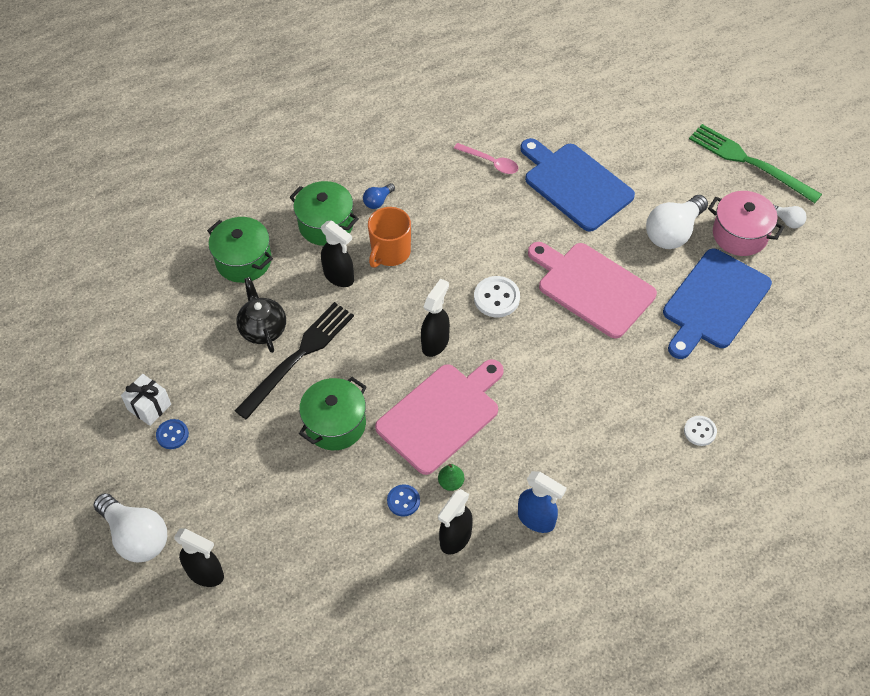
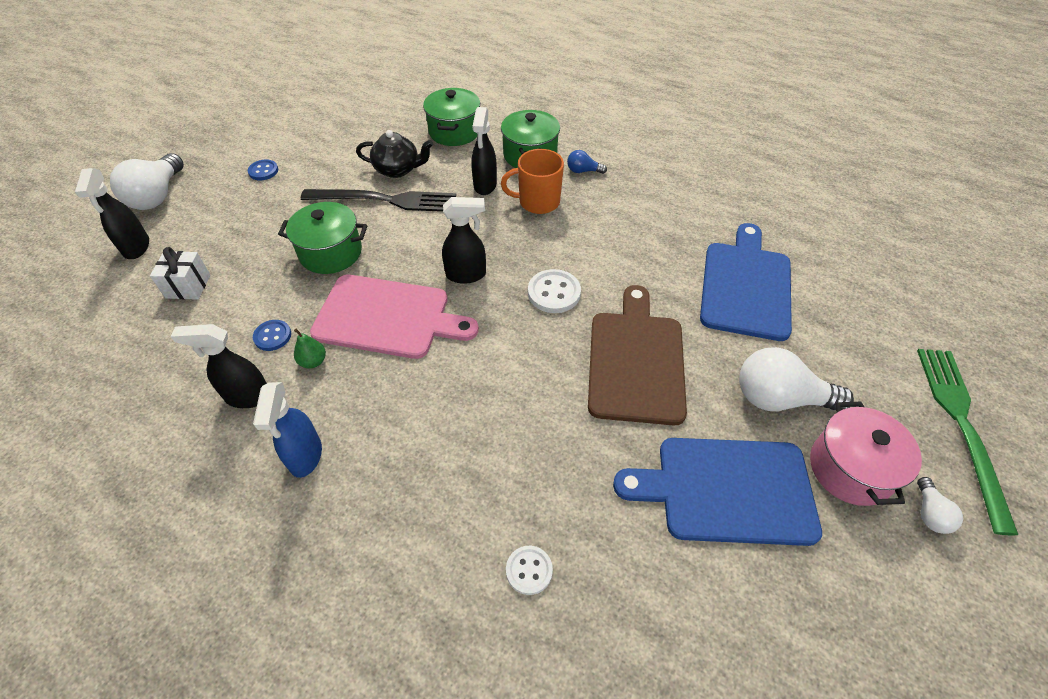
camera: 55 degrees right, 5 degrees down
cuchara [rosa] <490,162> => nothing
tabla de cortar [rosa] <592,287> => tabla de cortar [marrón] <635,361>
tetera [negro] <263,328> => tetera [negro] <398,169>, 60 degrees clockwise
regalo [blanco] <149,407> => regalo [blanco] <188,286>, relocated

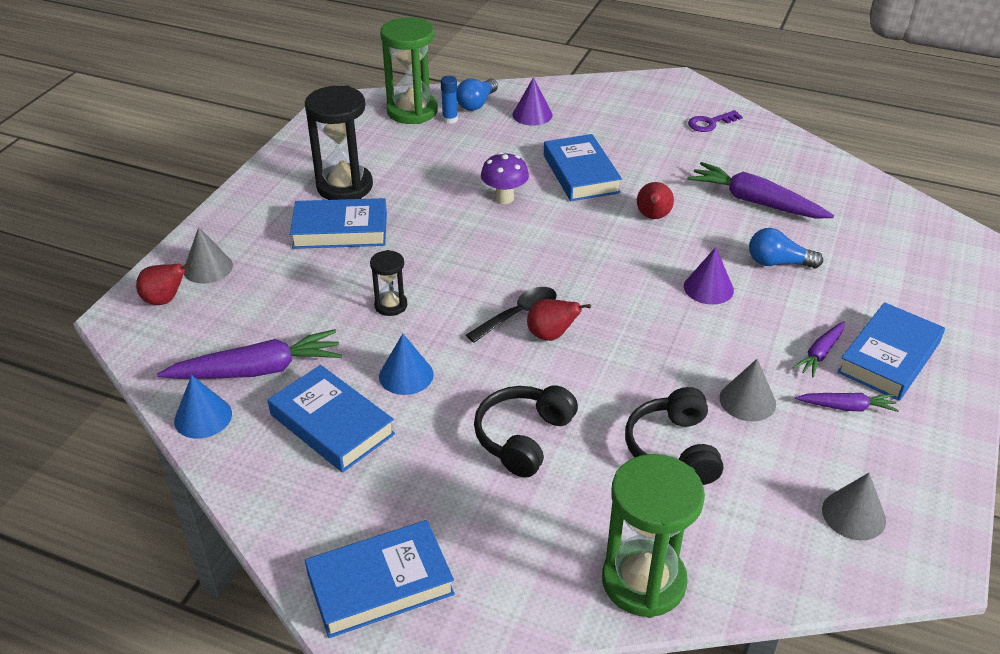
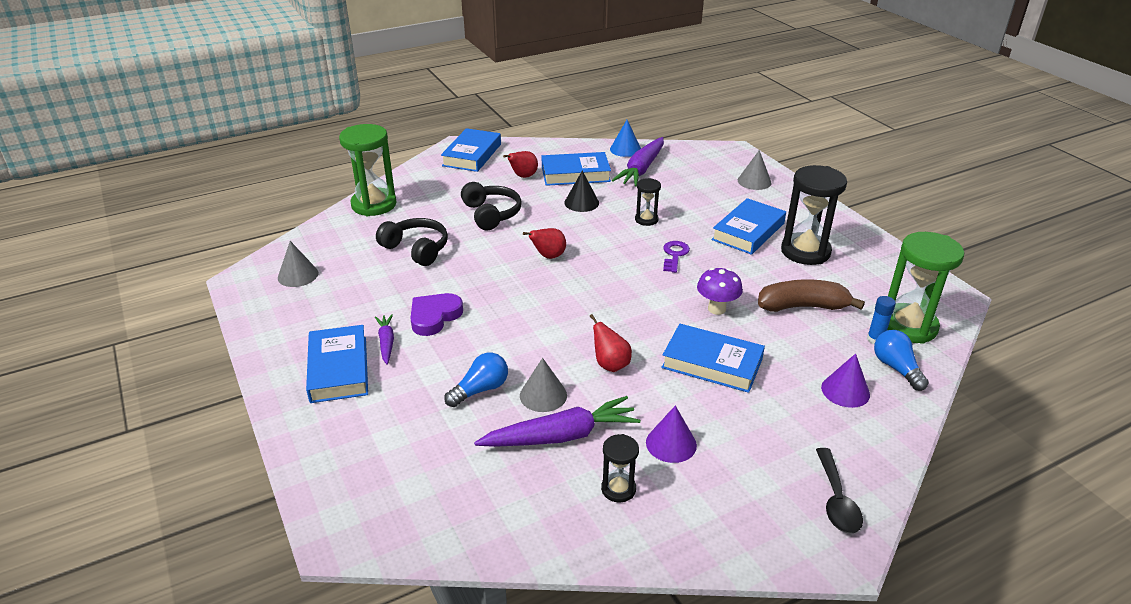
camera: 130 degrees right, 5 degrees down
llave [morado] <710,123> => llave [morado] <674,255>, relocated
cono [morado] <708,288> => cono [morado] <671,443>, relocated
pera [rojo] <165,300> => pera [rojo] <523,176>, relocated
cuchara [negro] <518,315> => cuchara [negro] <836,500>, relocated
cono [azul] <406,375> => cono [negro] <581,202>
cono [gris] <747,400> => cono [gris] <543,395>, relocated
zanahoria [morado] <847,407> => nothing
nothing => plátano [marrón] <803,306>
nothing => corazón [morado] <434,317>
nothing => reloj de arena [negro] <618,489>

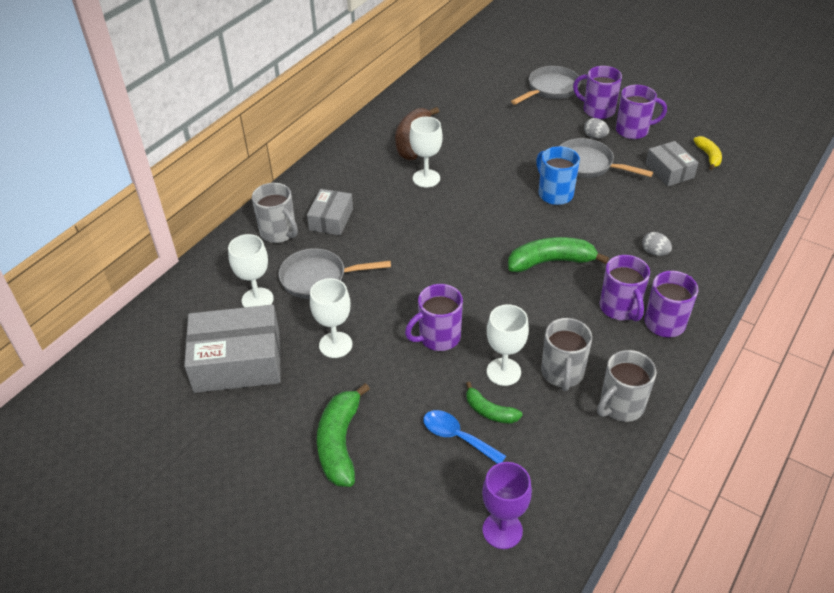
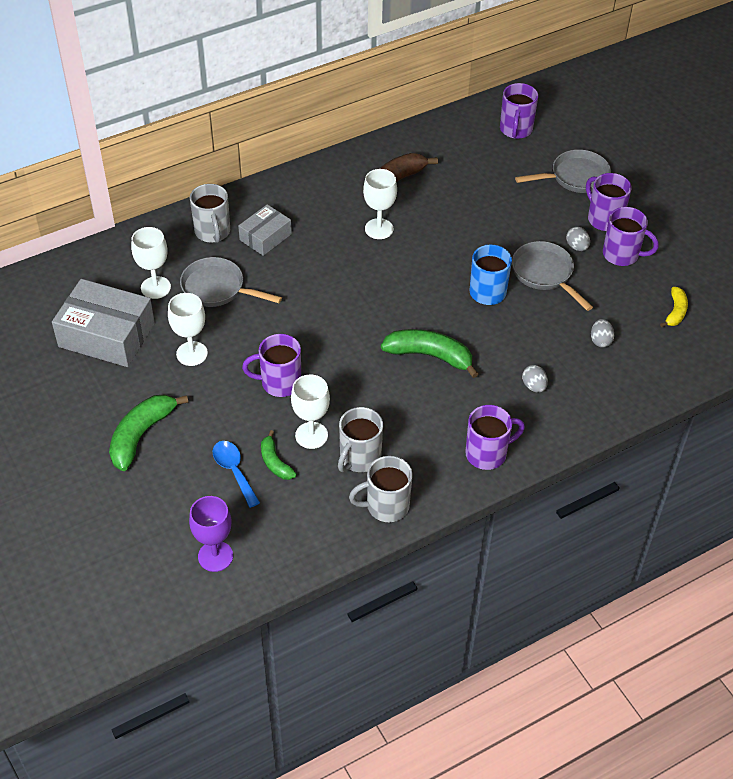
camera: 25 degrees right, 5 degrees up
caja [gris] <669,171> => nothing
taza [morado] <620,308> => taza [morado] <515,130>, relocated
nothing => huevo [gris] <600,340>

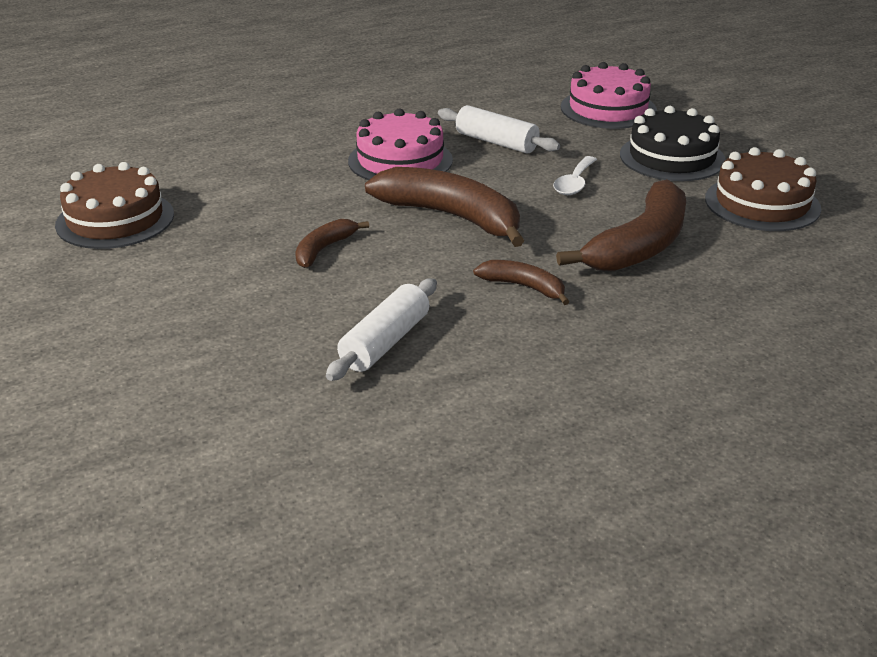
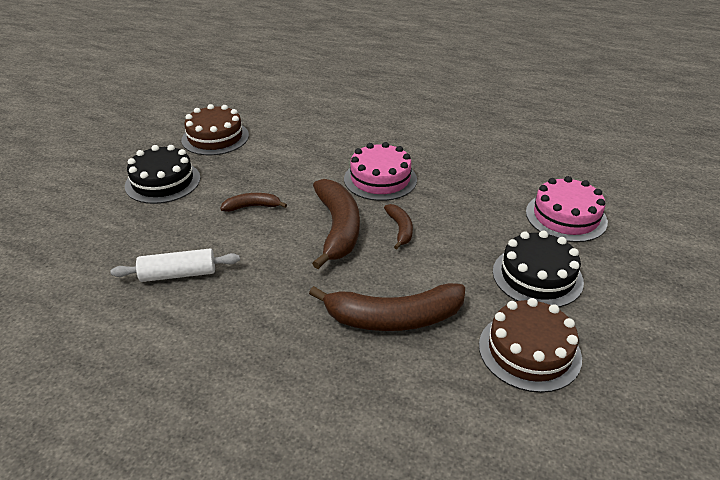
camera: 50 degrees right, 5 degrees up
rodillo [blanco] <496,142> => nothing
cuchara [blanco] <574,183> => nothing
plátano [marrón] <524,287> => plátano [marrón] <400,229>, relocated
nothing => tarta [negro] <163,182>

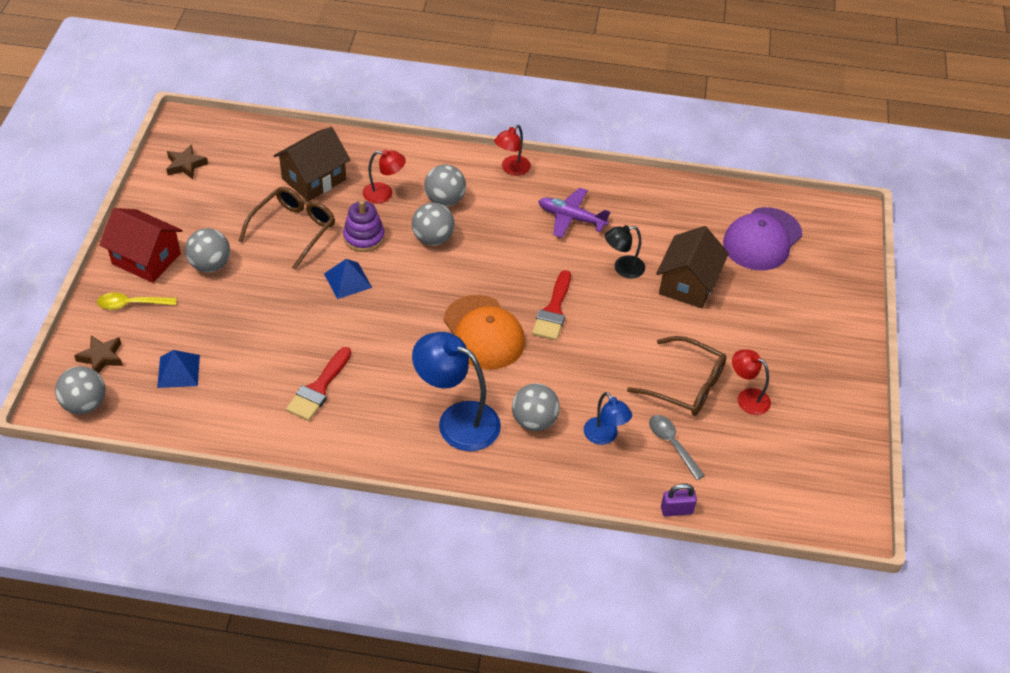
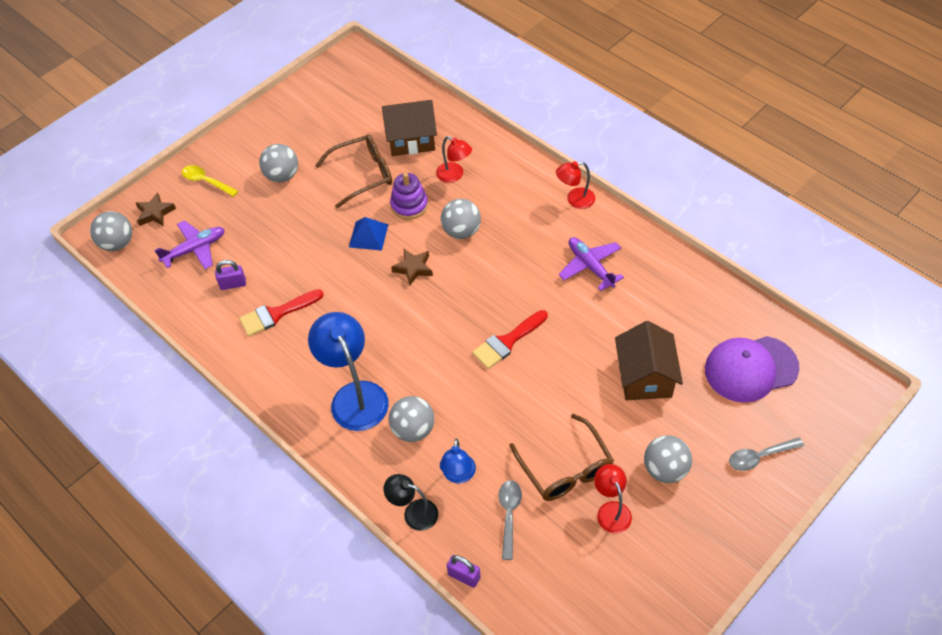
camera: 40 degrees right, 5 degrees up
estrella [marrón] <186,165> => estrella [marrón] <413,268>, relocated
pelota [gris] <445,200> => pelota [gris] <665,469>, relocated
casa [rojo] <146,259> => nothing
lámpara [negro] <622,268> => lámpara [negro] <413,512>, relocated
casa [marrón] <688,284> => casa [marrón] <645,376>, 60 degrees counterclockwise
gorra [naranja] <483,333> => nothing
pirámide [azul] <178,371> => avión [morado] <195,249>
nothing => candado [morado] <233,284>
nothing => cuchara [gris] <759,457>

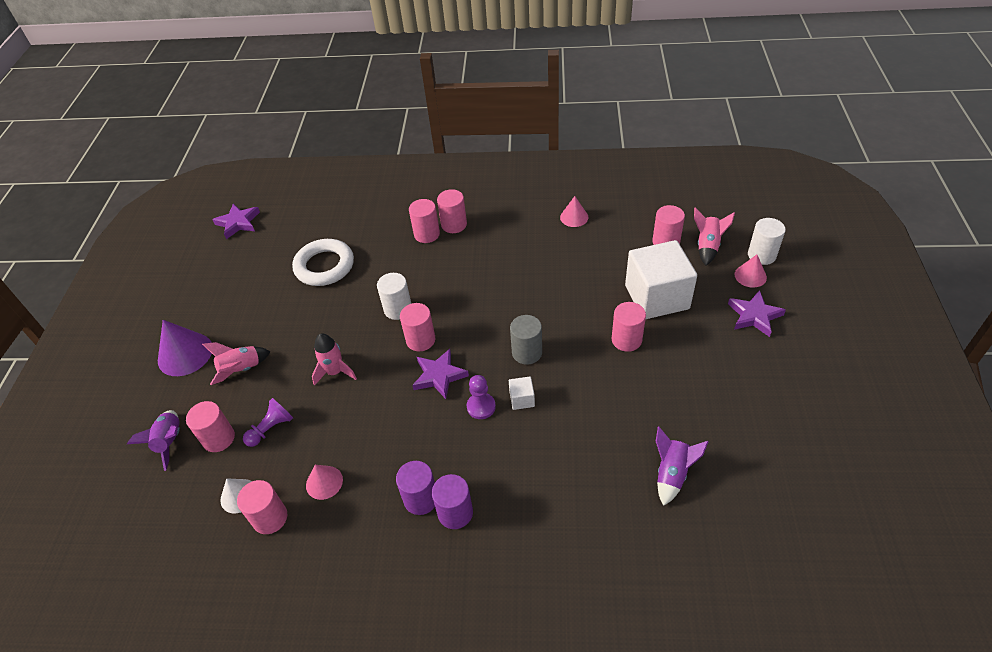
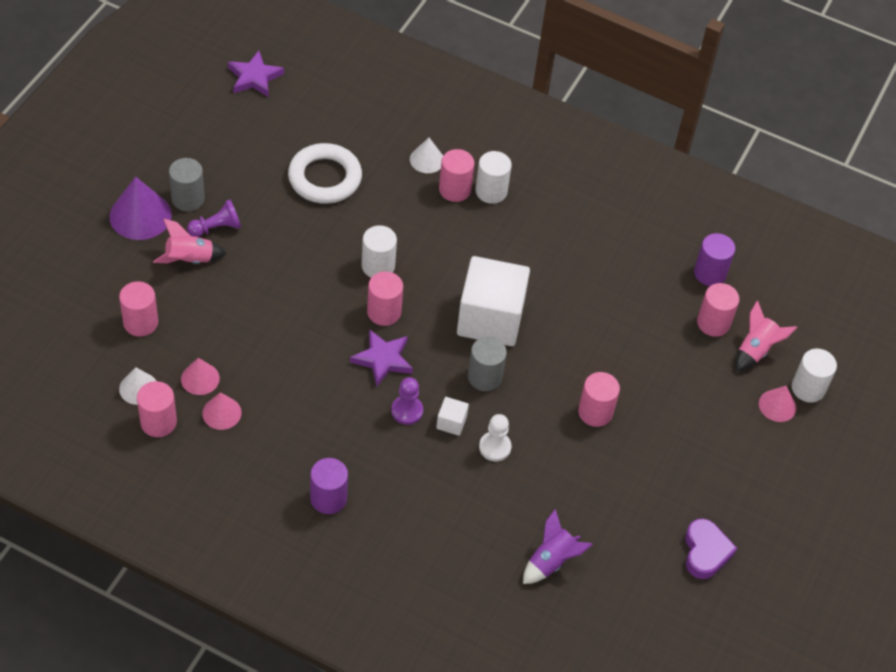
camera: 15 degrees right, 5 degrees up
cilindro [rosa] <454,225> => cilindro [blanco] <491,191>
cono [rosa] <574,217> => cono [rosa] <200,378>, relocated
cubo [blanco] <657,297> => cubo [blanco] <490,318>, relocated
estrella [morado] <754,316> => nothing
cohete [rosa] <335,372> => nothing
peón [morado] <271,428> => peón [morado] <216,228>, relocated
cohete [morado] <170,441> => nothing
cilindro [morado] <421,499> => cilindro [morado] <710,273>, relocated
nothing => cono [blanco] <427,160>
nothing => cilindro [gris] <188,199>
nothing => peón [blanco] <495,447>
nothing => corazón [morado] <705,552>

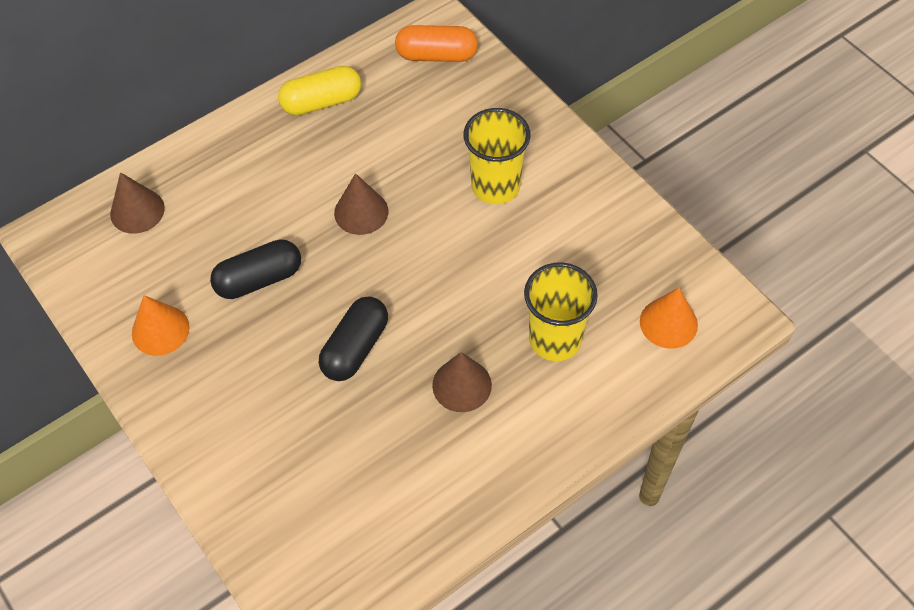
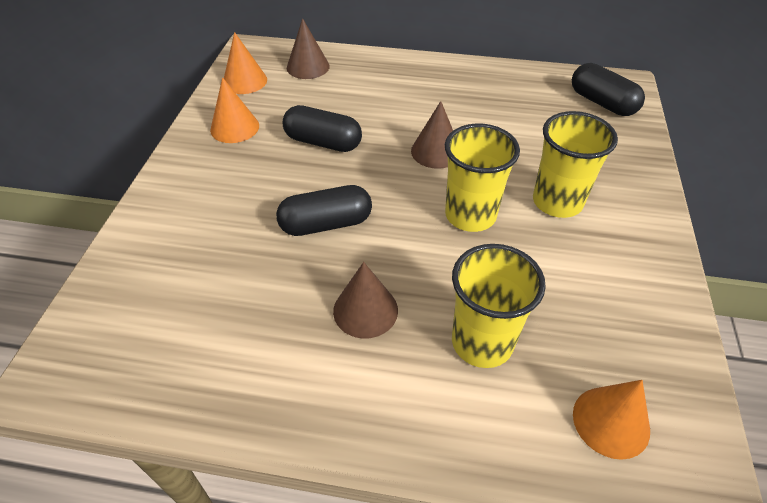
camera: 45 degrees right, 10 degrees down
cápsula [naranja] <436,55> => cápsula [negro] <602,103>
cápsula [amarillo] <322,102> => nothing
nothing => cono [naranja] <245,81>
nothing => vaso [amarillo] <470,215>

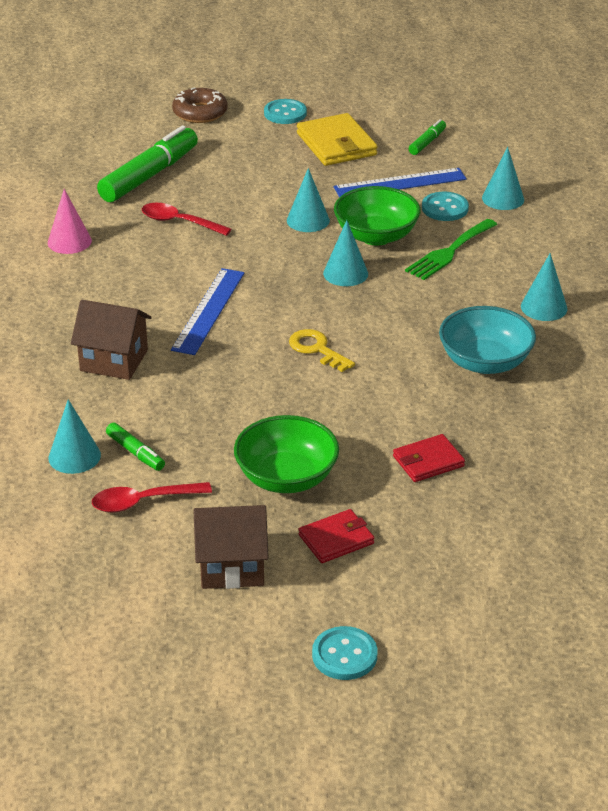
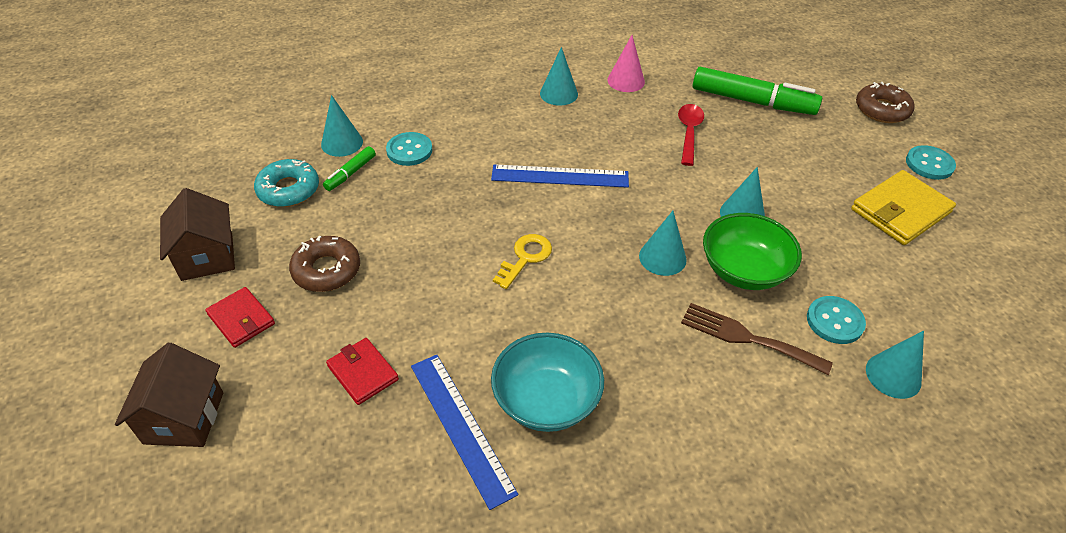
camera: 75 degrees right, 10 degrees up
rotulador [verde] <427,142> => nothing
regla [azul] <400,183> => regla [azul] <461,427>, relocated
tenedor [verde] <449,252> => tenedor [marrón] <747,338>
cono [turquesa] <544,307> => cono [turquesa] <558,93>, relocated
casa [marrón] <114,360> => casa [marrón] <184,417>, relocated
cuenco [verde] <286,478> => rosquilla [marrón] <326,270>
cuchara [rojo] <143,502> => rosquilla [turquesa] <288,190>
botón [turquesa] <344,655> => botón [turquesa] <409,150>, relocated

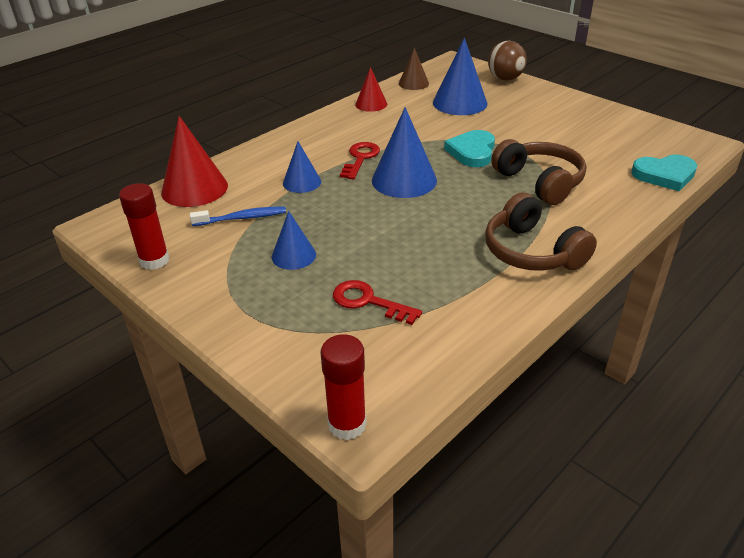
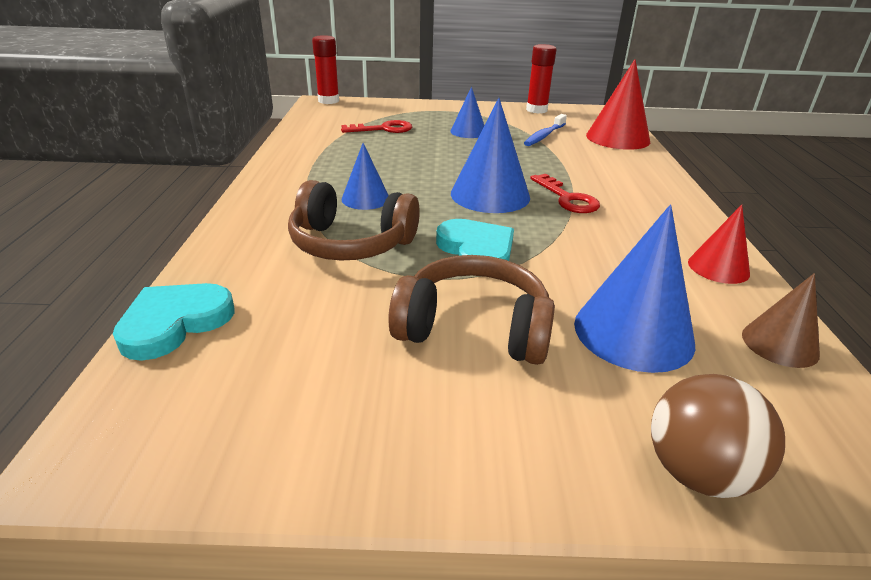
camera: 135 degrees right, 5 degrees down
cono [azul] <302,182> => cono [azul] <365,198>, relocated
auriculares [marrón] <532,252> => auriculares [marrón] <474,328>, relocated

